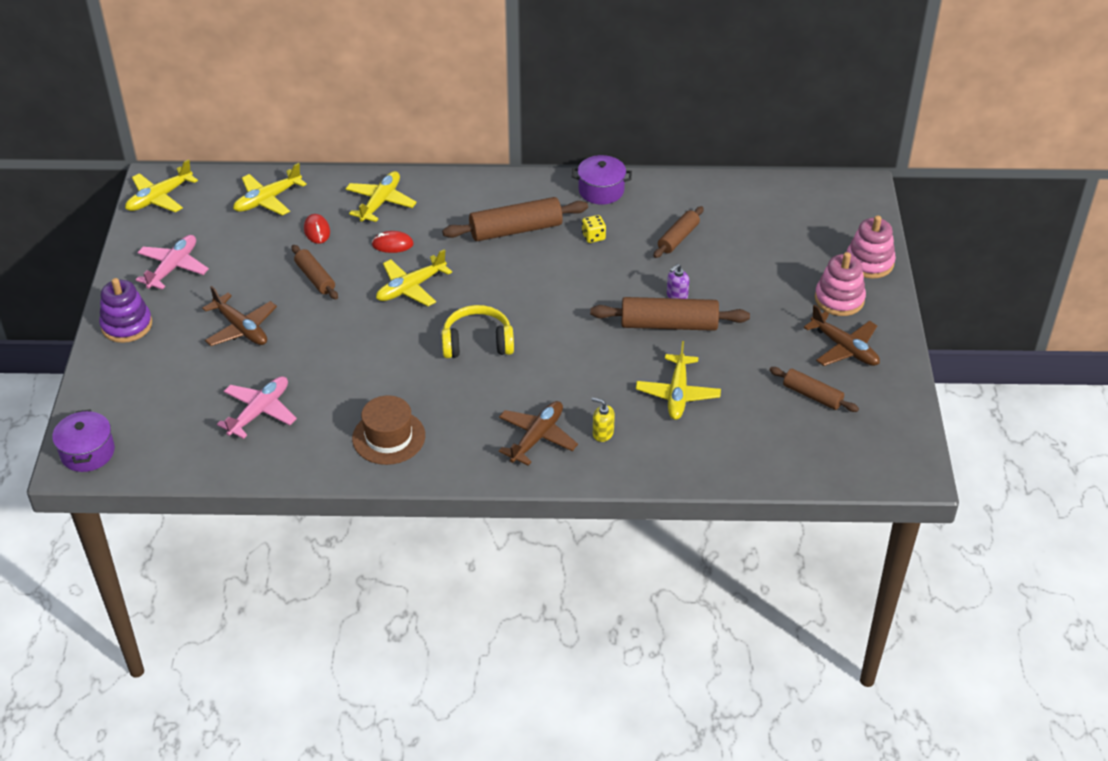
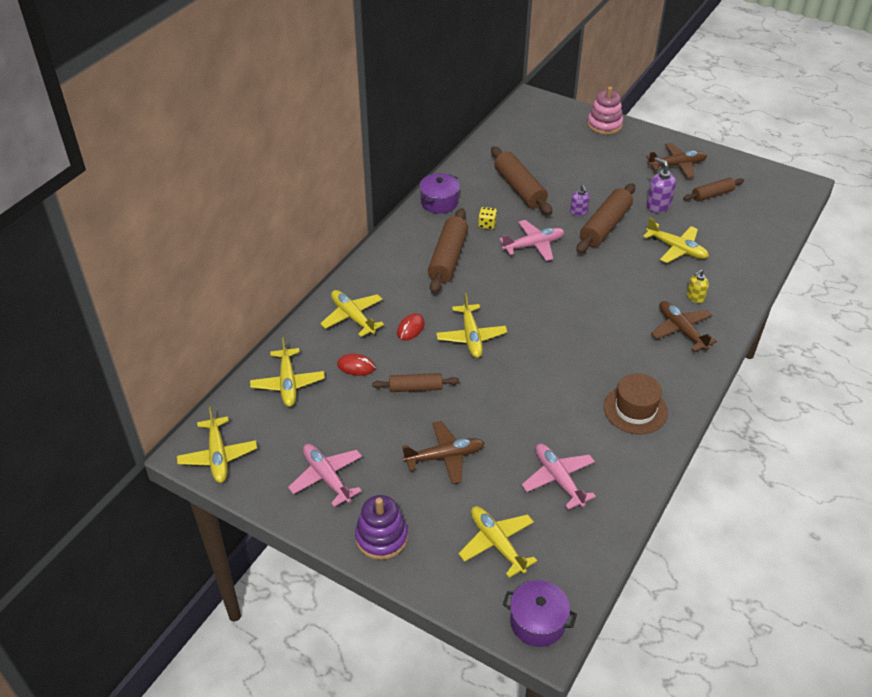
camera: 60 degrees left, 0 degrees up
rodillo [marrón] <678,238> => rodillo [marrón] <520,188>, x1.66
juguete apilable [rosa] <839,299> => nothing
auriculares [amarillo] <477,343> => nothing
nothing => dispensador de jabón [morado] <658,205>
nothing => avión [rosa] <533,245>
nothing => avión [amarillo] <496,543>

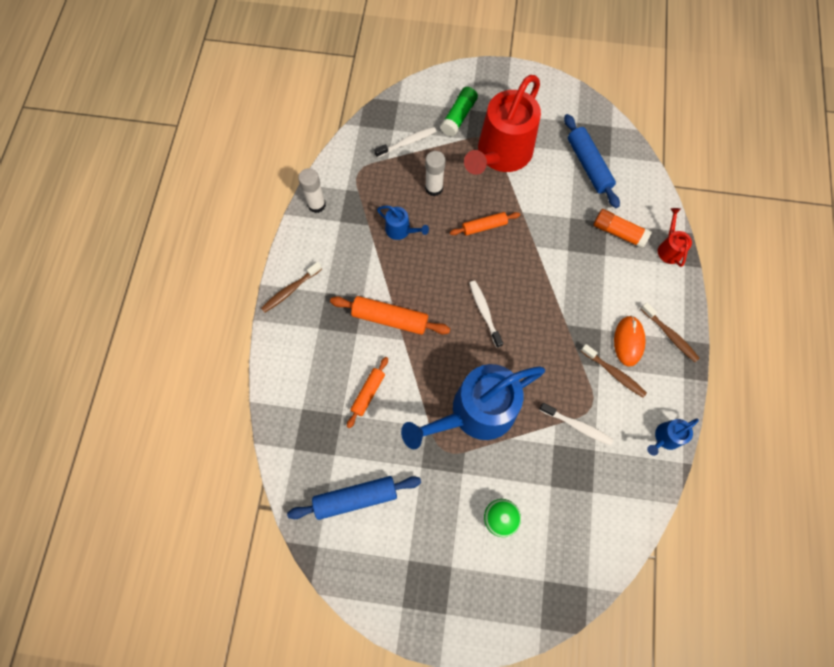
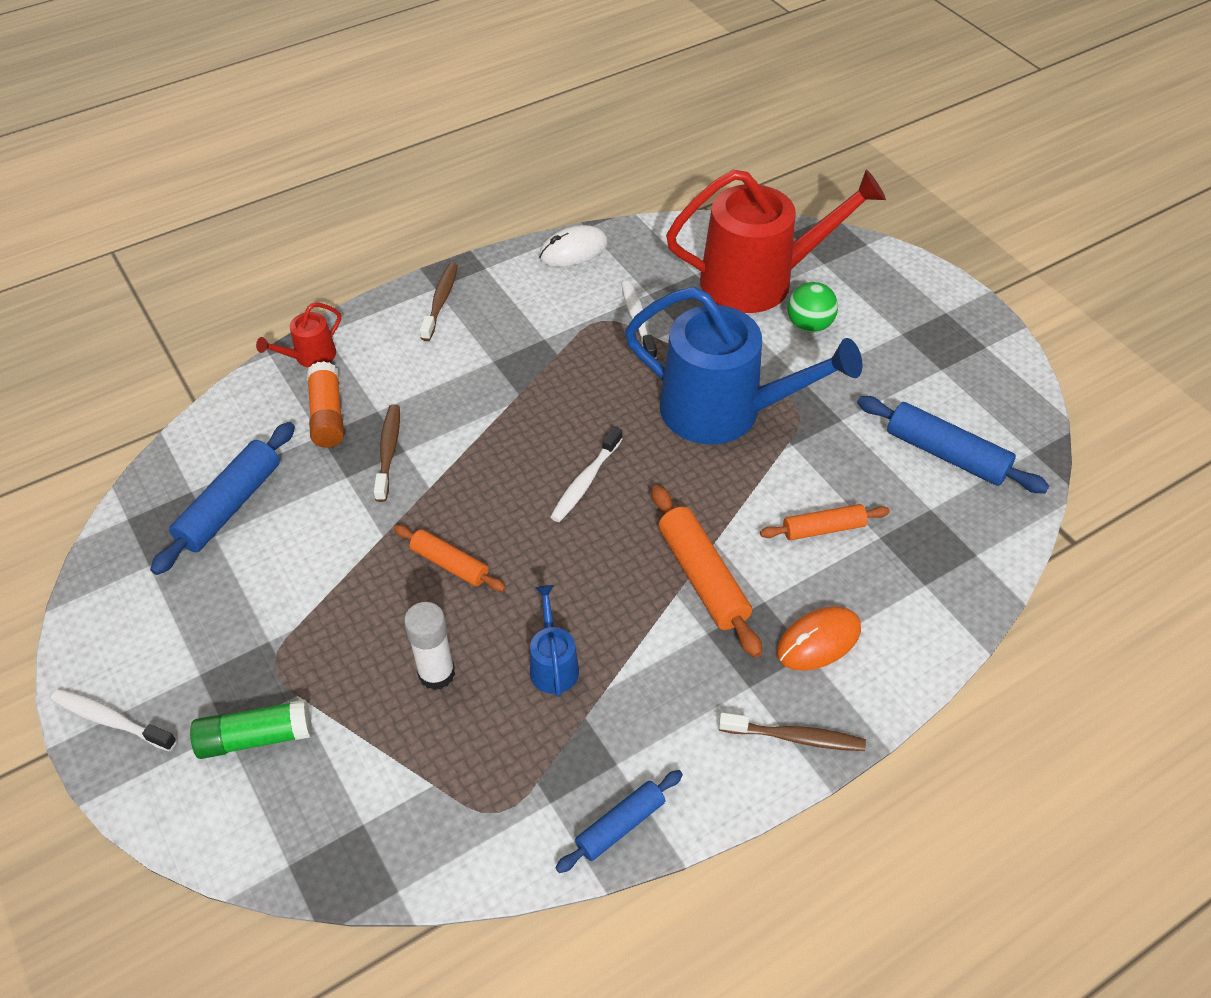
camera: 130 degrees left, 20 degrees down
regadera [rojo] <501,154> => regadera [rojo] <758,280>, relocated
cepillo de dientes [blanco] <407,142> => cepillo de dientes [blanco] <111,720>, relocated
barra de pegamento [blanco] <316,205> => rodillo [azul] <620,825>
ratón [naranja] <628,341> => ratón [naranja] <818,641>, relocated
cepillo de dientes [marrón] <614,373> => cepillo de dientes [marrón] <388,451>, relocated
regadera [azul] <665,438> => ratón [blanco] <573,250>

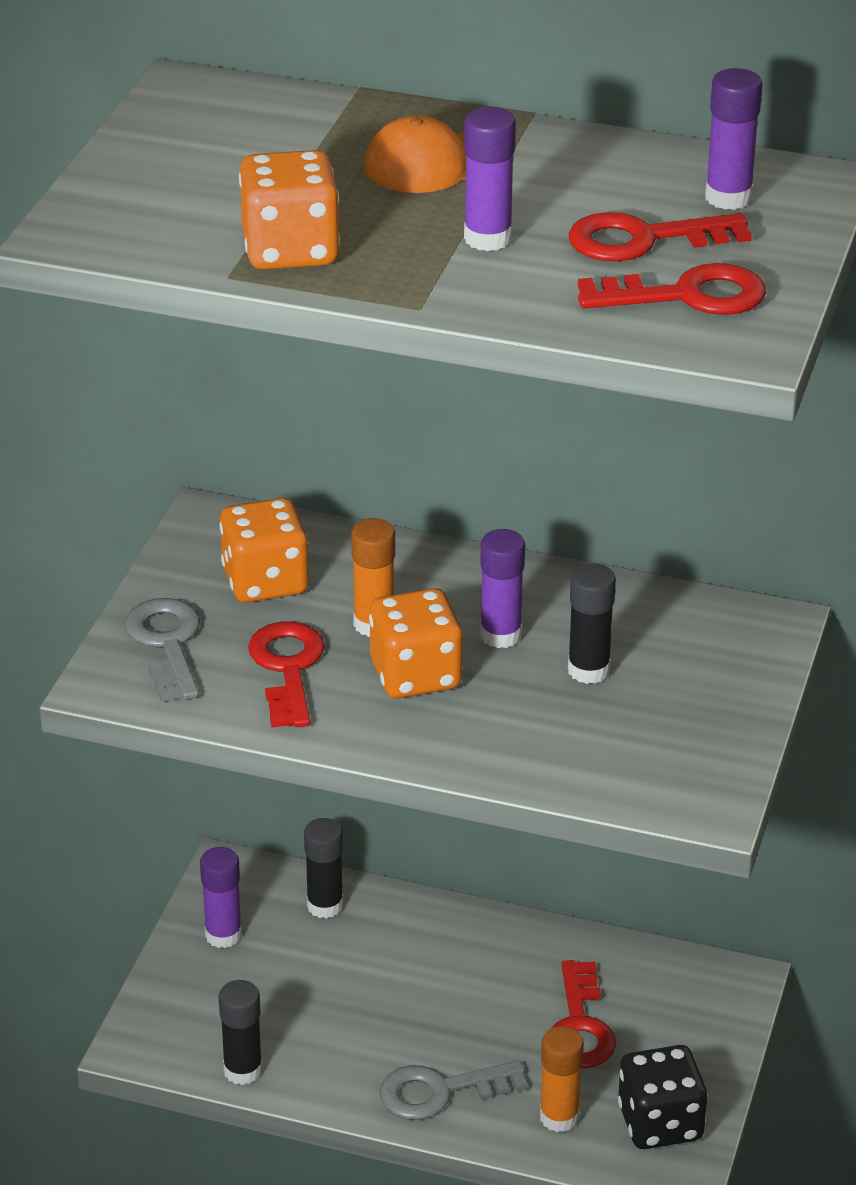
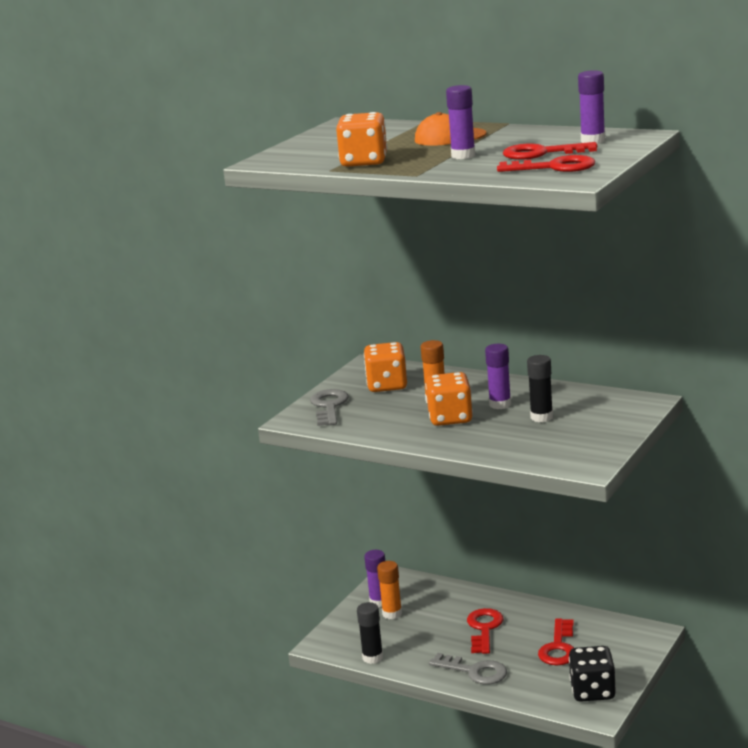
camera: 15 degrees right, 15 degrees down
llave [rojo] <288,668> => llave [rojo] <484,628>, relocated
barra de pegamento [negro] <325,905> => nothing
barra de pegamento [naranja] <559,1117> => barra de pegamento [naranja] <392,614>, relocated
llave [gris] <440,1091> => llave [gris] <475,671>, 150 degrees counterclockwise

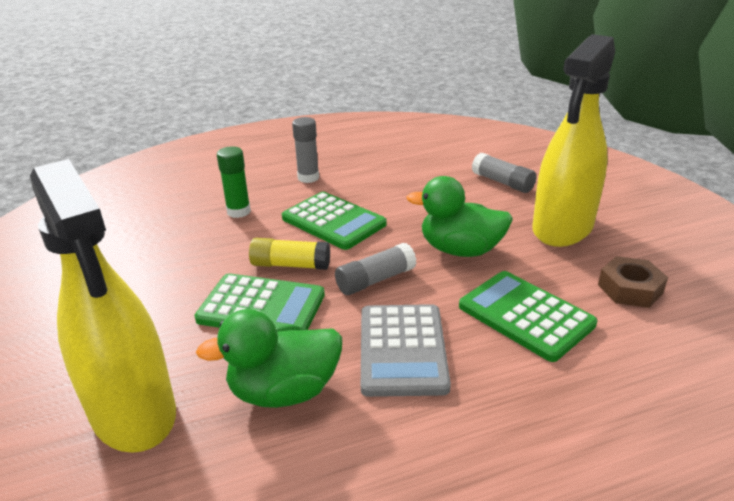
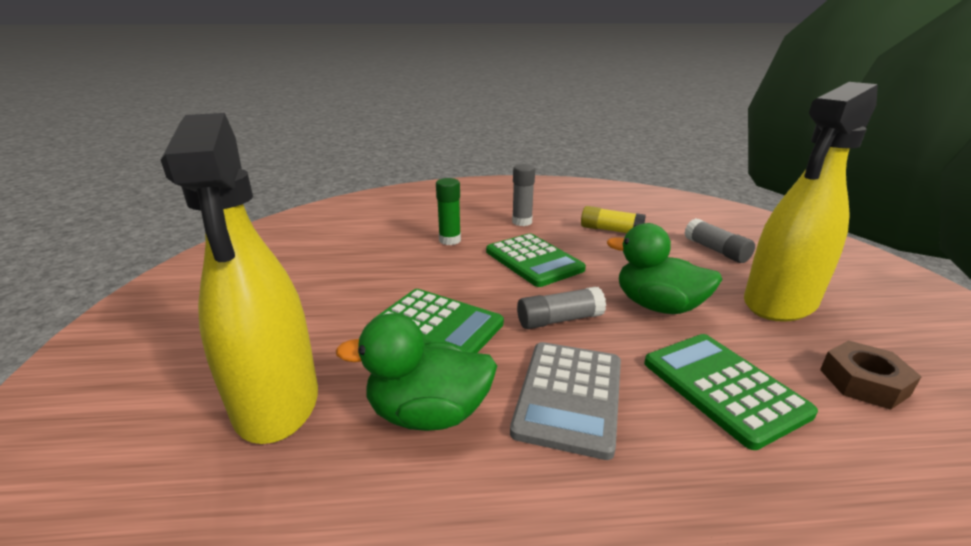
camera: 15 degrees right, 5 degrees down
barra de pegamento [amarillo] <290,265> => barra de pegamento [amarillo] <610,230>, relocated

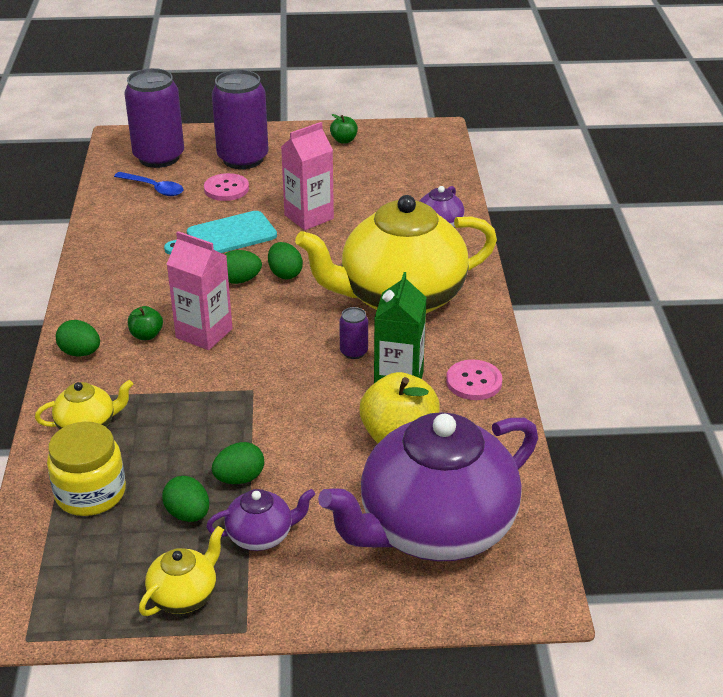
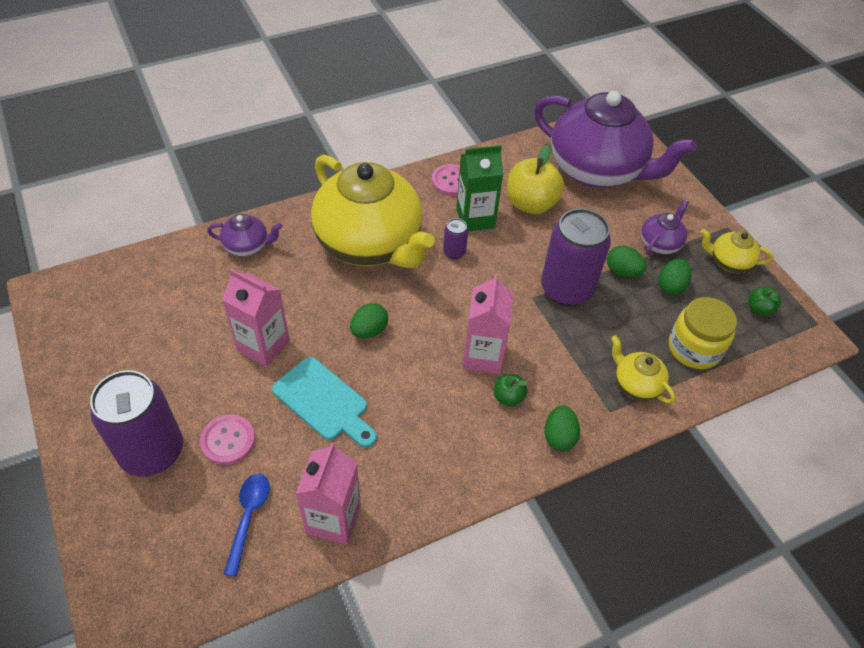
camera: 115 degrees left, 15 degrees up
lata [morado] <159,157> => lata [morado] <566,289>, relocated
manzana [verde] <344,140> => manzana [verde] <759,309>, relocated
huevo [verde] <240,280> => nothing
tetera [morado] <261,536> => tetera [morado] <660,243>, 75 degrees clockwise
nothing => cartón de leche [rosa] <333,519>

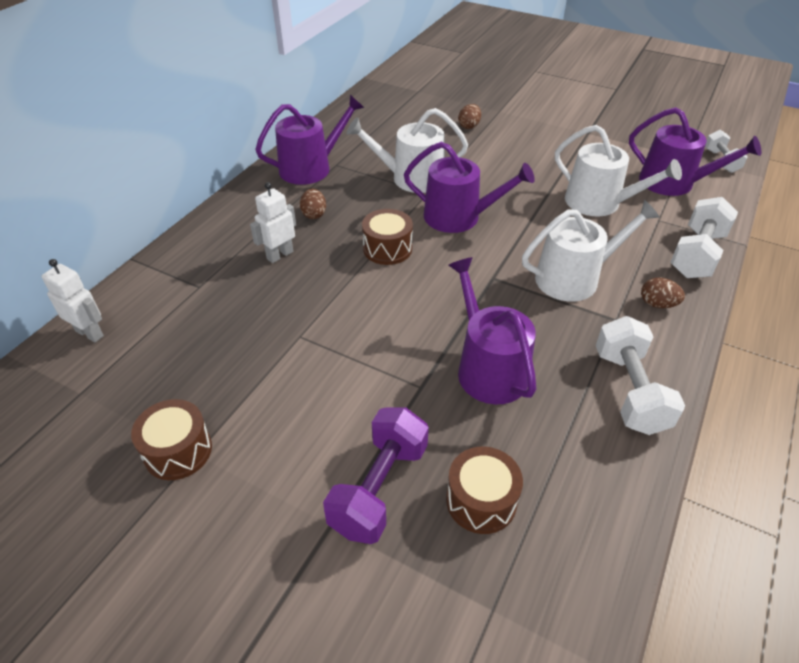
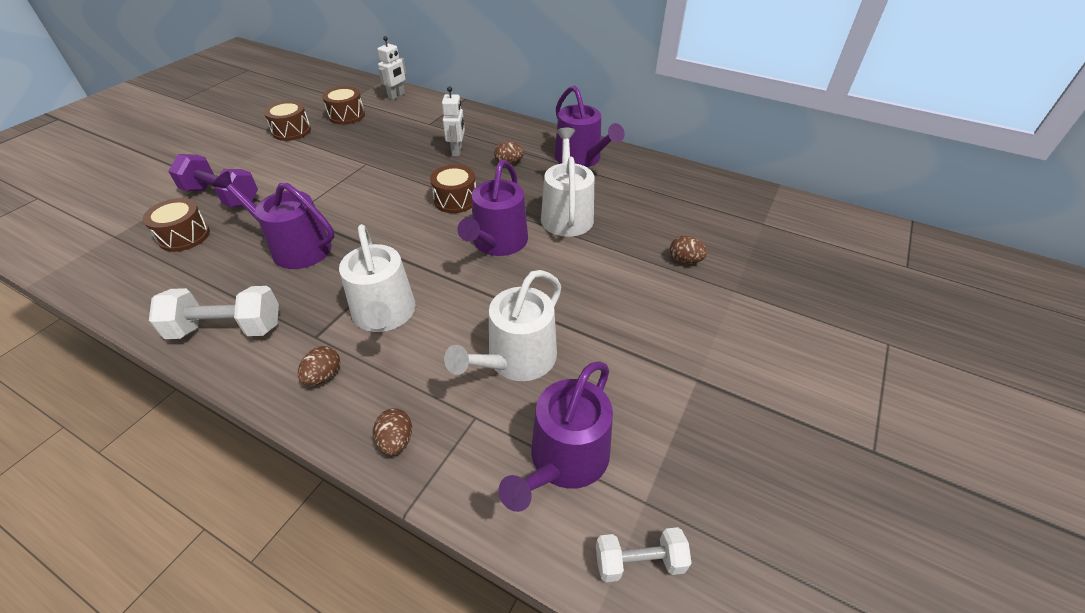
camera: 90 degrees right, 0 degrees up
robot [blanco] <280,255> => robot [blanco] <457,151>, 45 degrees clockwise
mancuerna [blanco] <696,254> => huevo [marrón] <396,441>
regadera [morado] <488,368> => regadera [morado] <294,247>, 135 degrees counterclockwise
nothing => tambor [marrón] <347,115>

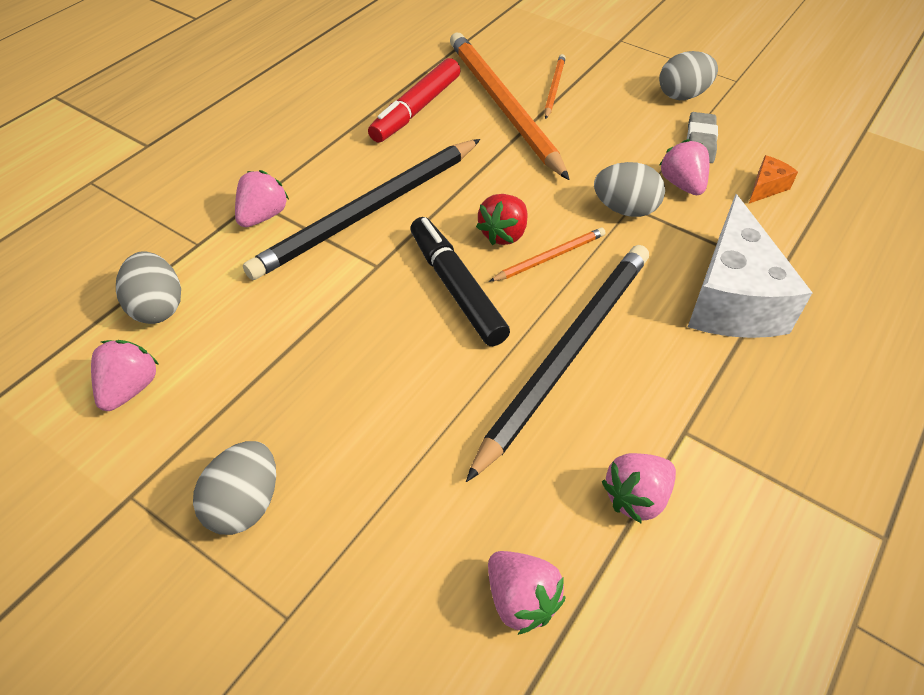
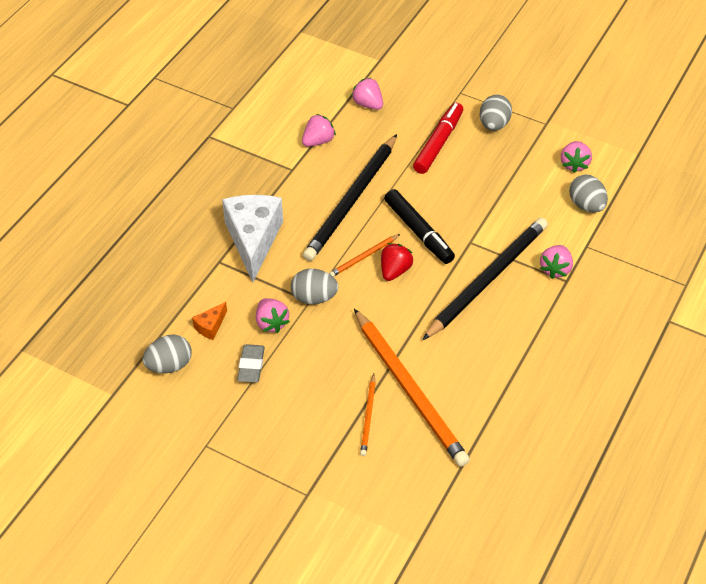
camera: 175 degrees right, 0 degrees up
huevo [gris] <682,95> => huevo [gris] <169,365>, relocated
rotulador [rojo] <416,109> => rotulador [rojo] <438,143>, relocated

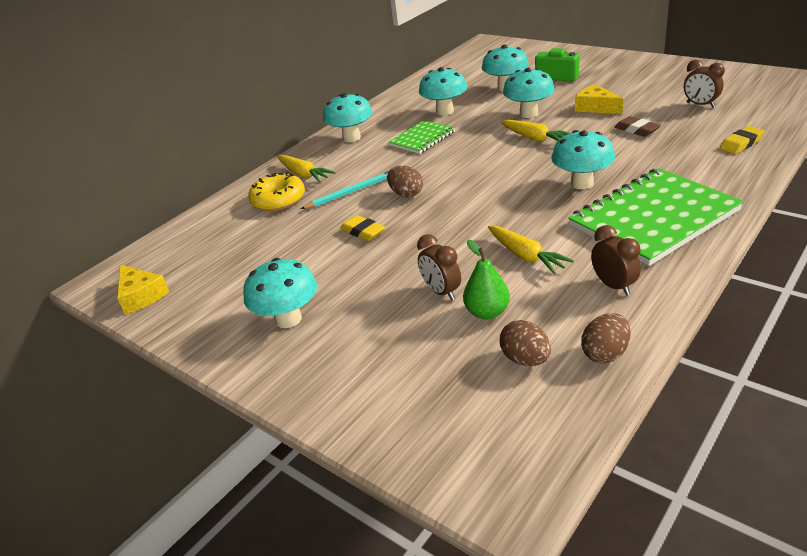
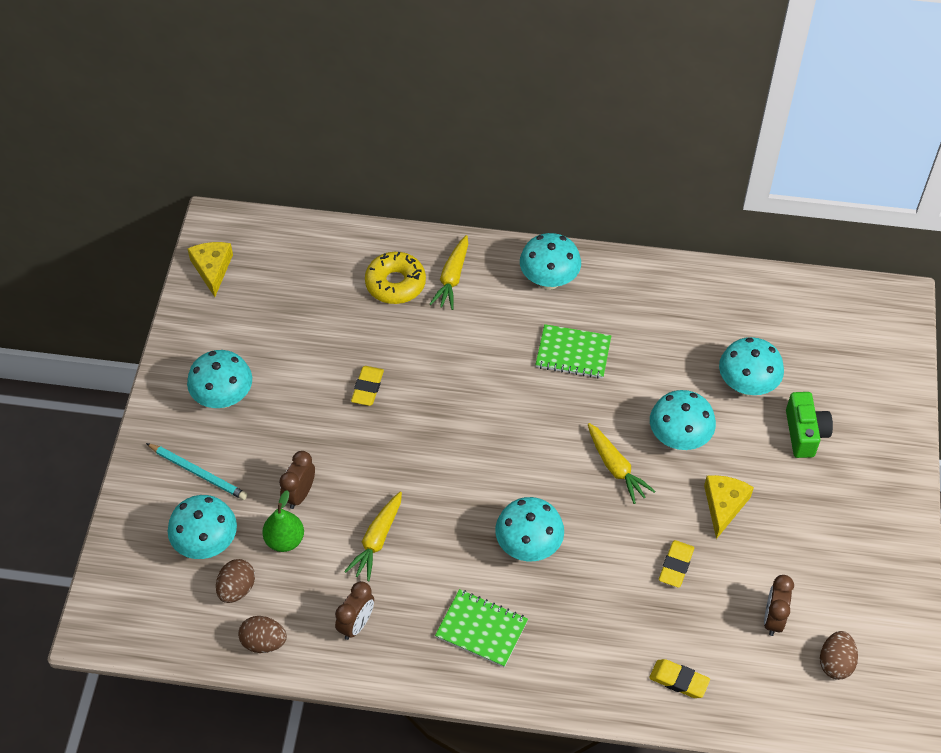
camera: 55 degrees right, 20 degrees up
seta [turquesa] <445,111> => seta [turquesa] <206,544>, relocated
goma de borrar [marrón] <636,130> => goma de borrar [amarillo] <676,566>
zanahoria [amarillo] <535,138> => zanahoria [amarillo] <616,468>, 45 degrees counterclockwise
huevo [marrón] <406,194> => huevo [marrón] <835,663>, relocated
cuaderno [verde] <653,218> => cuaderno [verde] <481,629>, x0.53
lápiz [turquesa] <351,192> => lápiz [turquesa] <198,473>, relocated
queso [amarillo] <141,296> => queso [amarillo] <212,269>, 150 degrees clockwise

